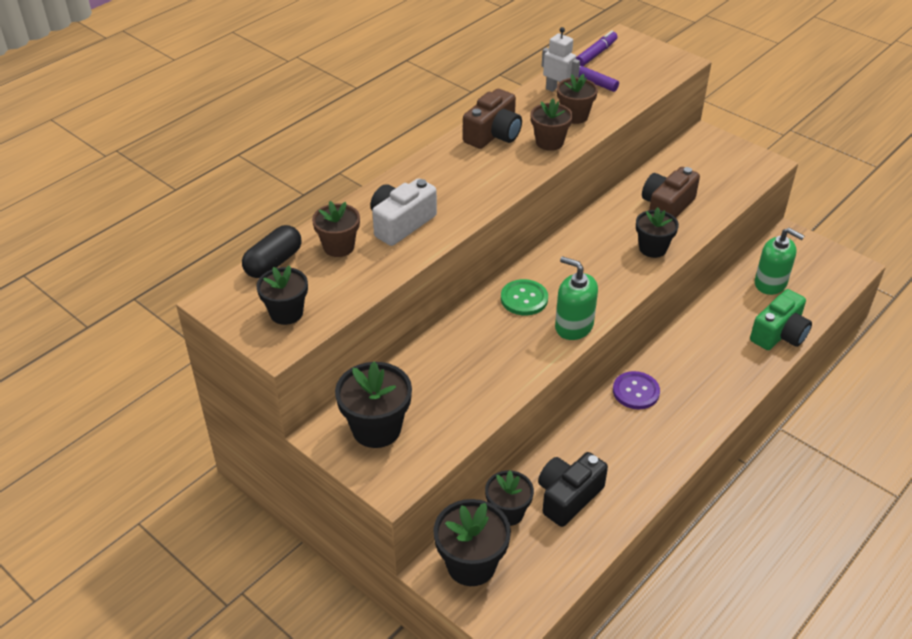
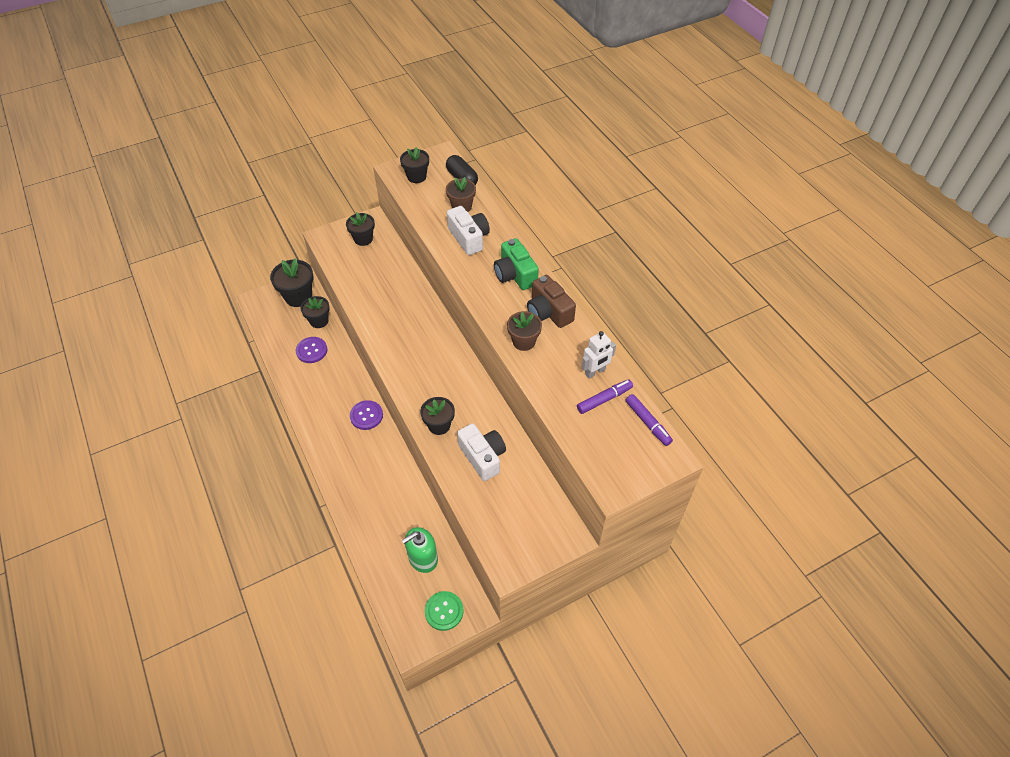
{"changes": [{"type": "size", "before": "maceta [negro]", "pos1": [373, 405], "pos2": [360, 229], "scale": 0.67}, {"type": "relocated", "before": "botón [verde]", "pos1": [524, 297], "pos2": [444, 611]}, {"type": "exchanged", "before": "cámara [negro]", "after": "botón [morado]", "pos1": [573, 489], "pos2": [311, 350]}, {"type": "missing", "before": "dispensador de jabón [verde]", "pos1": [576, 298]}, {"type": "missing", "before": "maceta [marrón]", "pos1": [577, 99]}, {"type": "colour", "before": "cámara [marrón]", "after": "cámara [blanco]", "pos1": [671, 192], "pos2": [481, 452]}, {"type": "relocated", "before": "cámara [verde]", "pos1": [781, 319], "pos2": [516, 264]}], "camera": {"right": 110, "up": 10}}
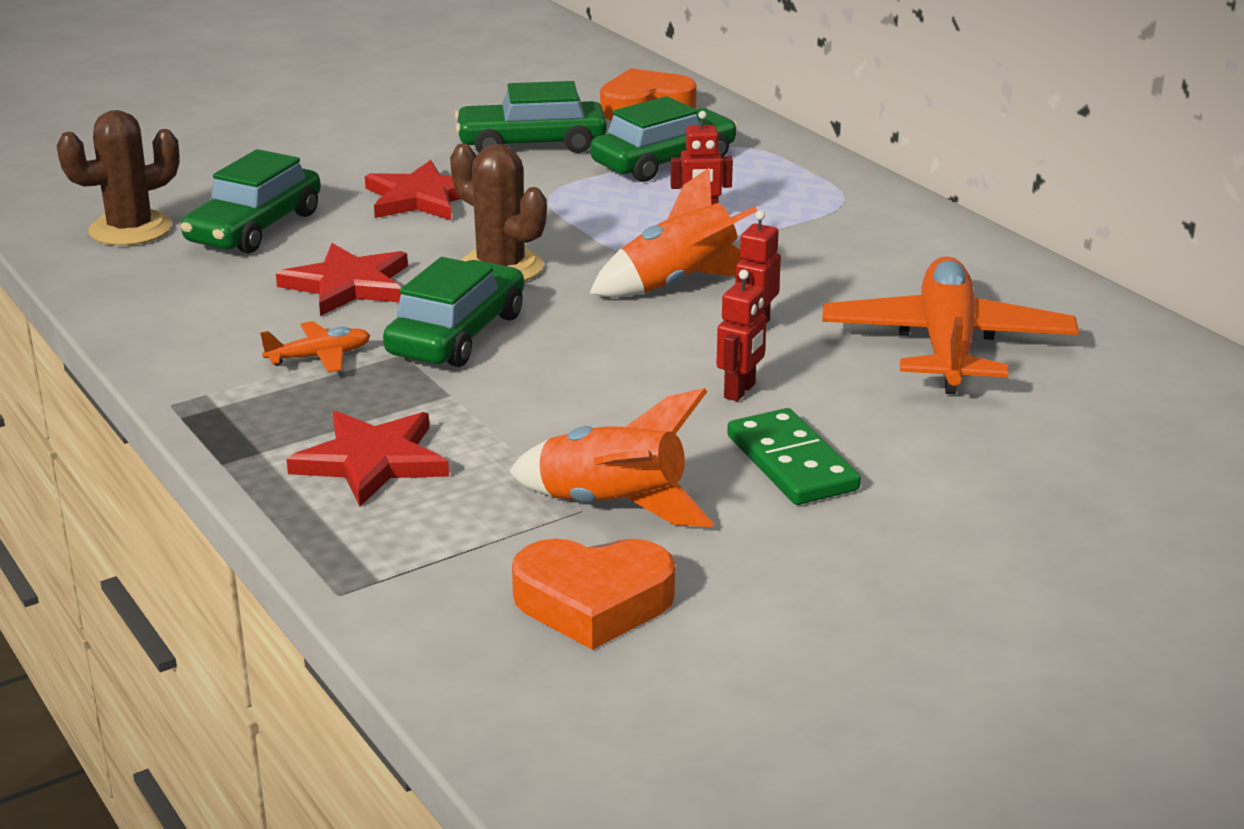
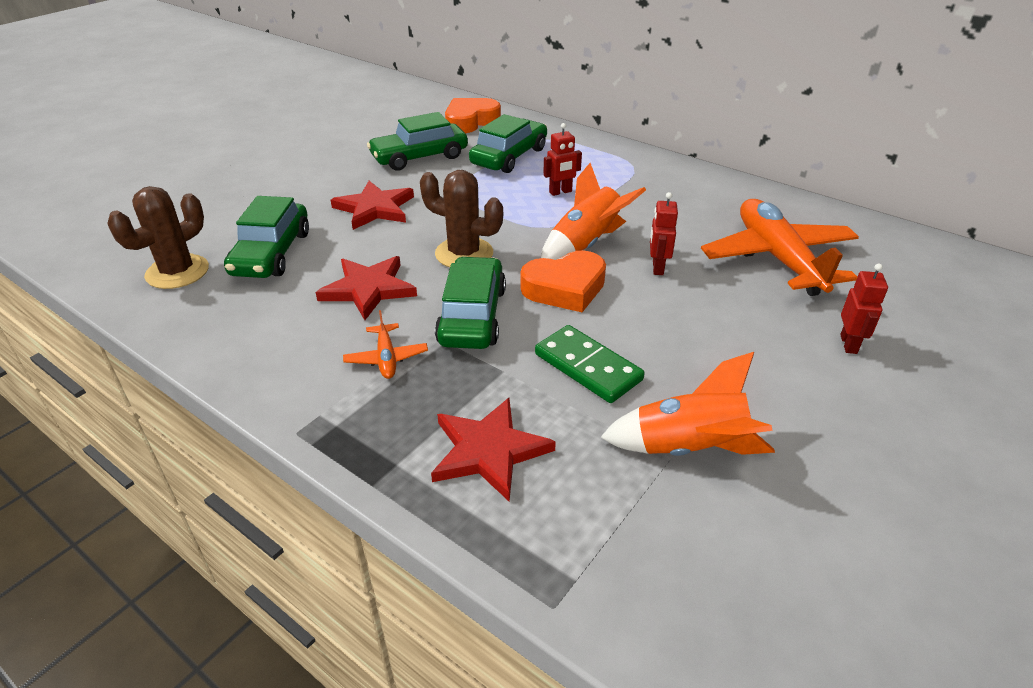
{"changes": [{"type": "spun", "before": "avión [naranja]", "pos1": [315, 347], "pos2": [385, 344], "turn": 120}, {"type": "relocated", "before": "corazón [naranja]", "pos1": [593, 594], "pos2": [563, 281]}, {"type": "relocated", "before": "robot [rojo]", "pos1": [741, 335], "pos2": [864, 309]}, {"type": "relocated", "before": "ficha de dominó [verde]", "pos1": [794, 456], "pos2": [590, 364]}], "camera": {"right": -20, "up": 10}}
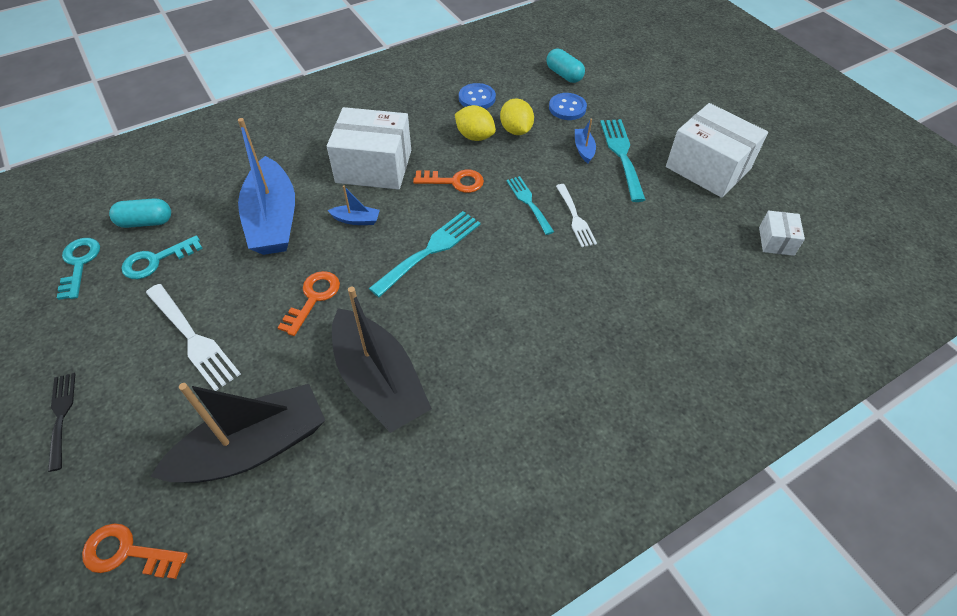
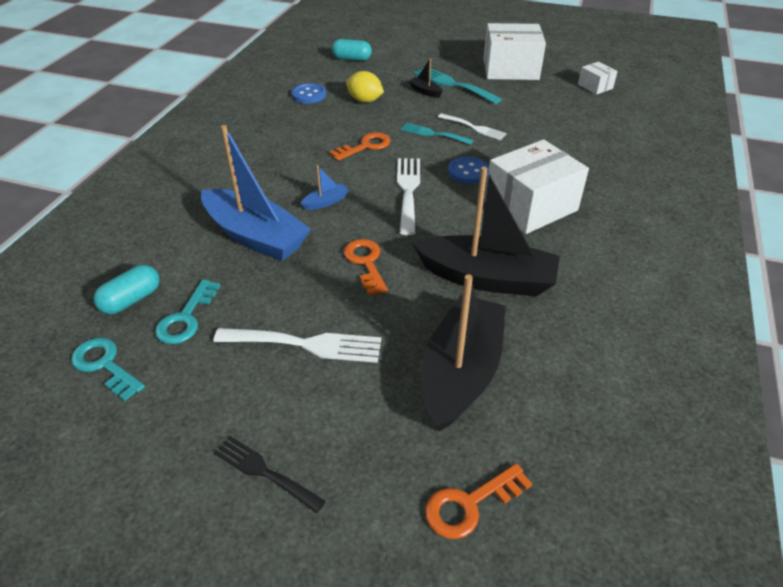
{"changes": [{"type": "relocated", "before": "caja [blanco]", "pos1": [369, 148], "pos2": [537, 186]}, {"type": "colour", "before": "tenedor [turquesa]", "after": "tenedor [blanco]", "pos1": [425, 254], "pos2": [408, 196]}, {"type": "missing", "before": "limón [amarillo]", "pos1": [475, 123]}, {"type": "relocated", "before": "botón [azul]", "pos1": [568, 106], "pos2": [468, 170]}, {"type": "colour", "before": "barco [azul]", "after": "barco [negro]", "pos1": [585, 141], "pos2": [426, 78]}], "camera": {"right": -40, "up": -10}}
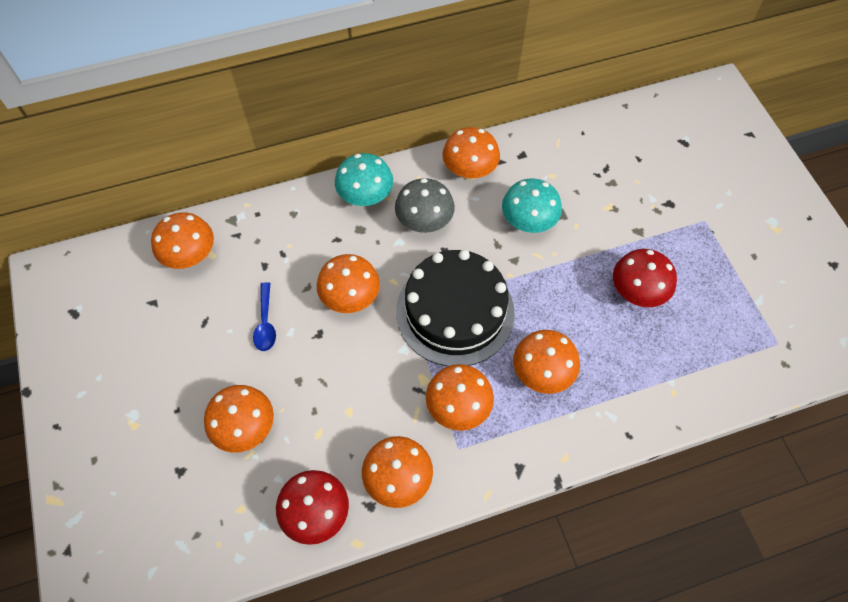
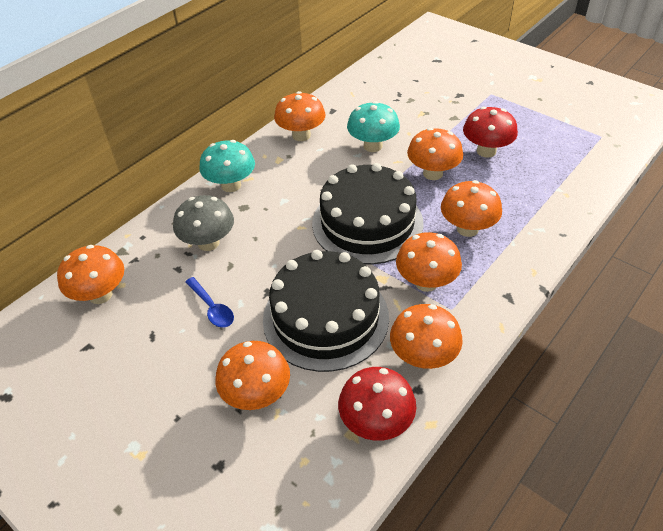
{"changes": [{"type": "relocated", "before": "seta [naranja]", "pos1": [348, 283], "pos2": [435, 154]}, {"type": "relocated", "before": "seta [gris]", "pos1": [425, 205], "pos2": [203, 223]}, {"type": "appeared", "after": "tarta [negro]", "pos2": [326, 311]}], "camera": {"right": -30, "up": -15}}
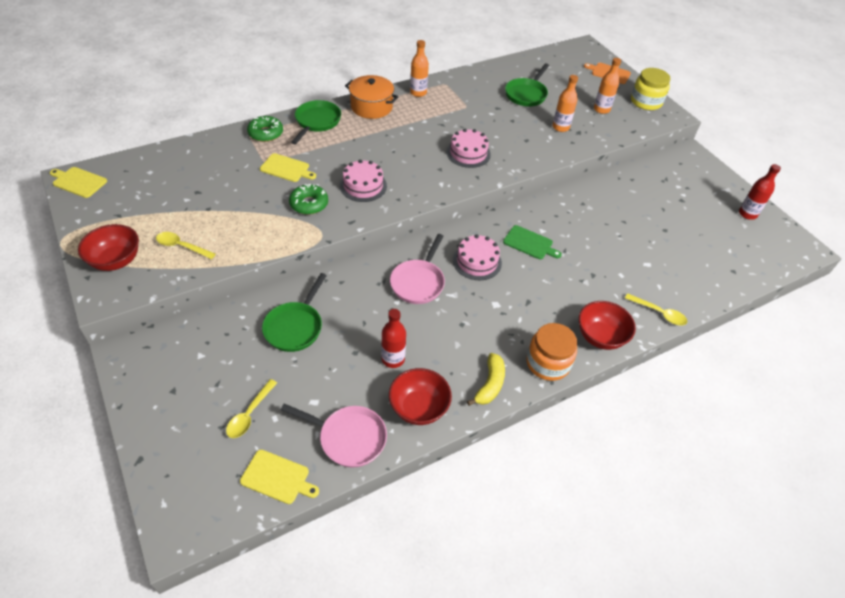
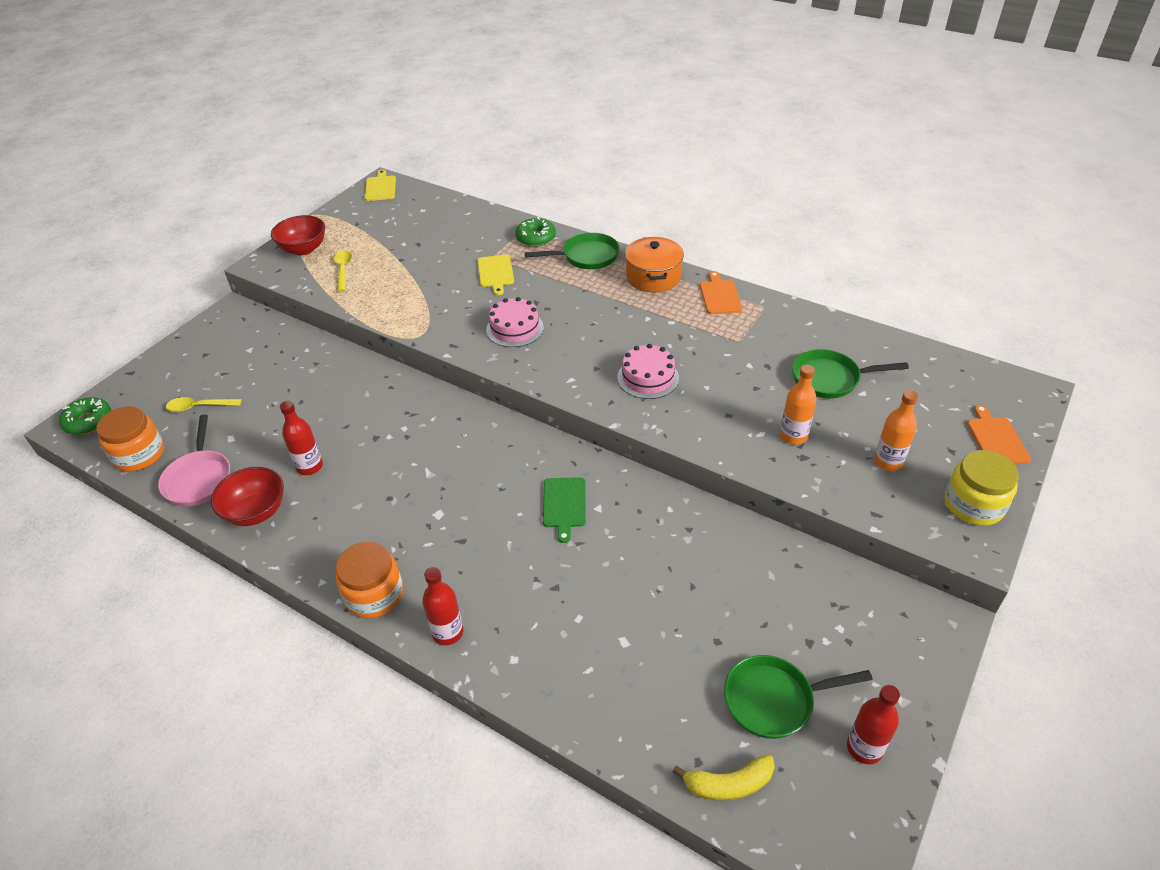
{"changes": [{"type": "exchanged", "before": "tabla de cortar [amarillo]", "after": "tarro [naranja]", "pos1": [279, 477], "pos2": [130, 439]}, {"type": "relocated", "before": "sartén [verde]", "pos1": [294, 312], "pos2": [798, 697]}, {"type": "relocated", "before": "rosquilla [verde]", "pos1": [308, 199], "pos2": [85, 416]}, {"type": "missing", "before": "sartén [rosa]", "pos1": [417, 269]}, {"type": "exchanged", "before": "botella [naranja]", "after": "tabla de cortar [naranja]", "pos1": [419, 68], "pos2": [721, 292]}, {"type": "missing", "before": "tarta [rosa]", "pos1": [477, 257]}, {"type": "relocated", "before": "plátano [amarillo]", "pos1": [486, 379], "pos2": [724, 777]}, {"type": "exchanged", "before": "cuenco [rojo]", "after": "botella [rojo]", "pos1": [607, 325], "pos2": [442, 606]}, {"type": "missing", "before": "cuchara [amarillo]", "pos1": [656, 309]}], "camera": {"right": 65, "up": -5}}
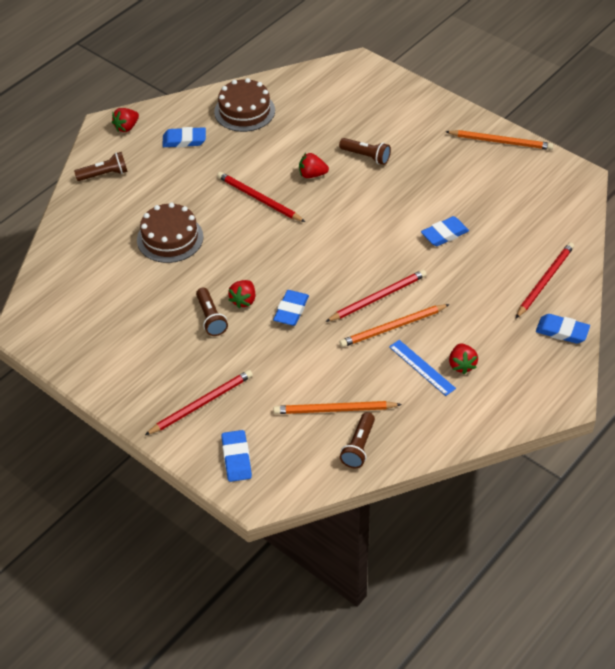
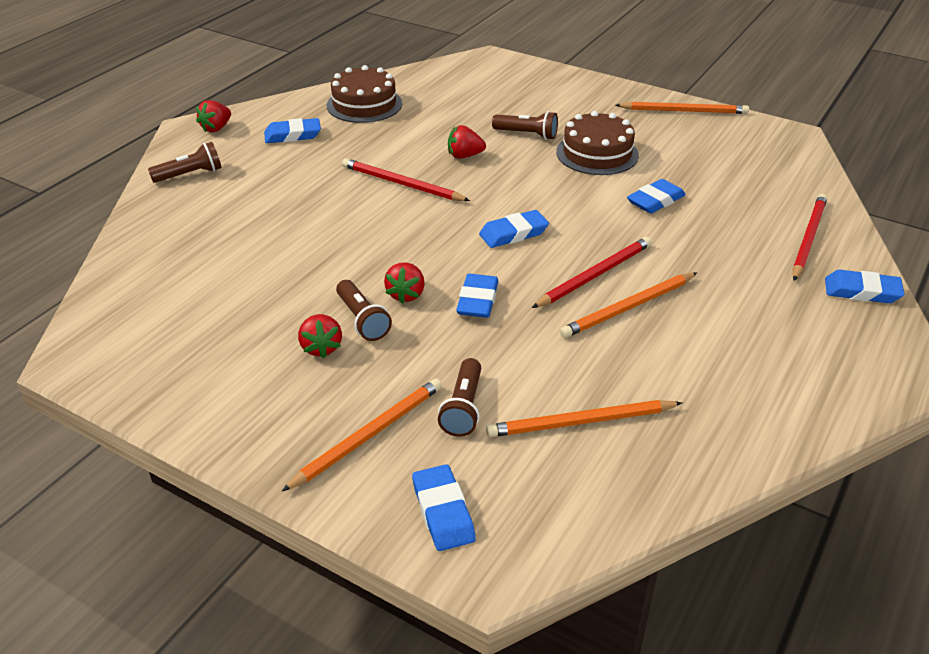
{"changes": [{"type": "relocated", "before": "tarta [marrón]", "pos1": [170, 232], "pos2": [597, 143]}, {"type": "colour", "before": "lápiz [rojo]", "after": "lápiz [naranja]", "pos1": [199, 402], "pos2": [362, 434]}, {"type": "relocated", "before": "lámpara de mano [marrón]", "pos1": [357, 440], "pos2": [459, 397]}, {"type": "missing", "before": "regla [azul]", "pos1": [422, 368]}, {"type": "relocated", "before": "fresa [rojo]", "pos1": [463, 359], "pos2": [320, 336]}, {"type": "appeared", "after": "goma de borrar [azul]", "pos2": [514, 229]}], "camera": {"right": -10, "up": -10}}
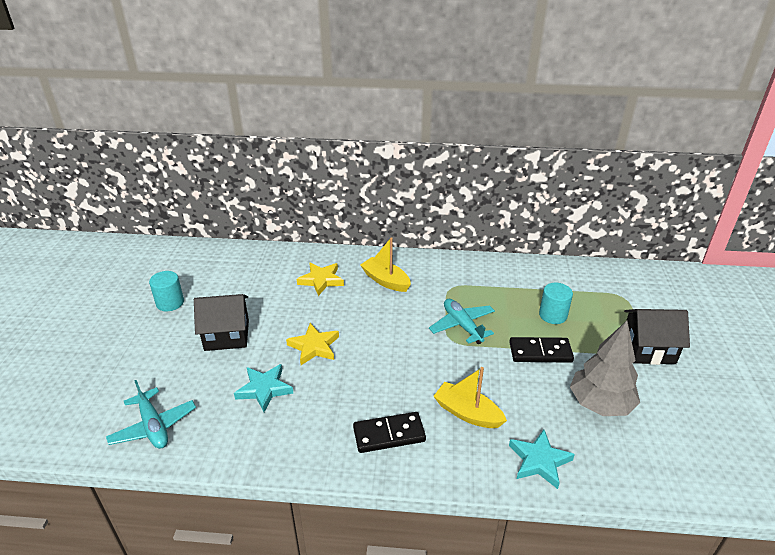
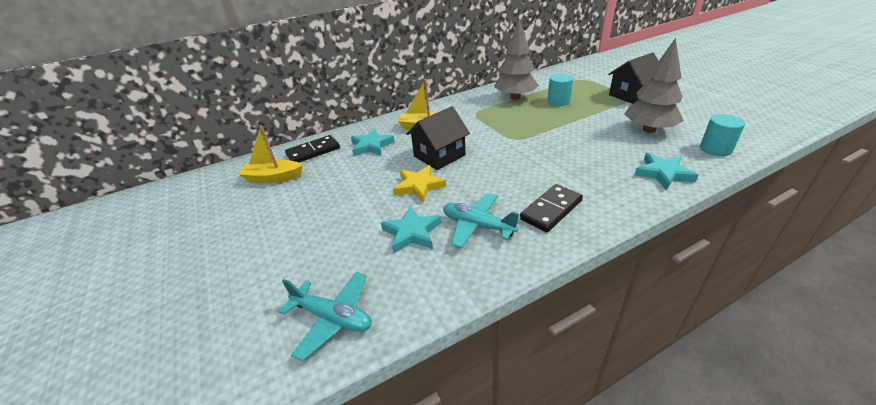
{"changes": [{"type": "relocated", "before": "cilindro [turquesa]", "pos1": [166, 291], "pos2": [722, 135]}, {"type": "relocated", "before": "casa [negro]", "pos1": [221, 322], "pos2": [438, 138]}, {"type": "colour", "before": "estrella [amarillo]", "after": "estrella [turquesa]", "pos1": [320, 279], "pos2": [373, 142]}, {"type": "relocated", "before": "avión [turquesa]", "pos1": [462, 321], "pos2": [482, 221]}, {"type": "relocated", "before": "barco [amarillo]", "pos1": [470, 397], "pos2": [271, 154]}, {"type": "relocated", "before": "ficha de dominó [negro]", "pos1": [541, 350], "pos2": [312, 148]}, {"type": "appeared", "after": "árbol [gris]", "pos2": [516, 60]}], "camera": {"right": -30, "up": 0}}
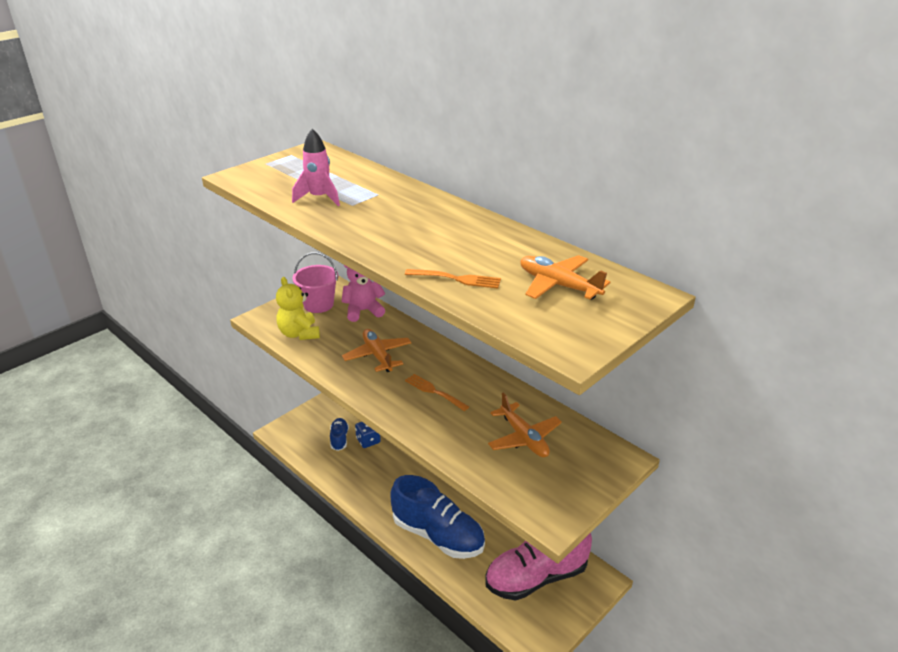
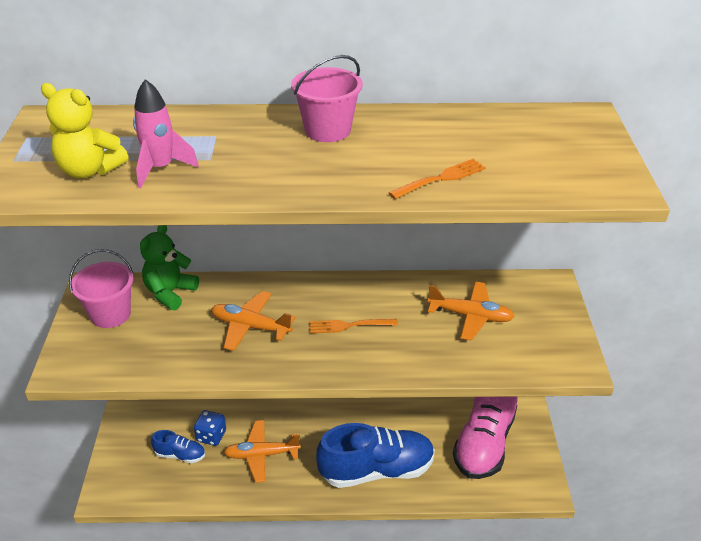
{"changes": [{"type": "relocated", "before": "osito [amarillo]", "pos1": [298, 308], "pos2": [85, 130]}, {"type": "spun", "before": "zapato [azul]", "pos1": [339, 434], "pos2": [178, 446], "turn": 150}, {"type": "colour", "before": "osito [rosa]", "after": "osito [verde]", "pos1": [363, 293], "pos2": [169, 267]}, {"type": "relocated", "before": "avión [naranja]", "pos1": [565, 277], "pos2": [262, 451]}, {"type": "appeared", "after": "balde [rosa]", "pos2": [327, 98]}], "camera": {"right": -45, "up": 5}}
